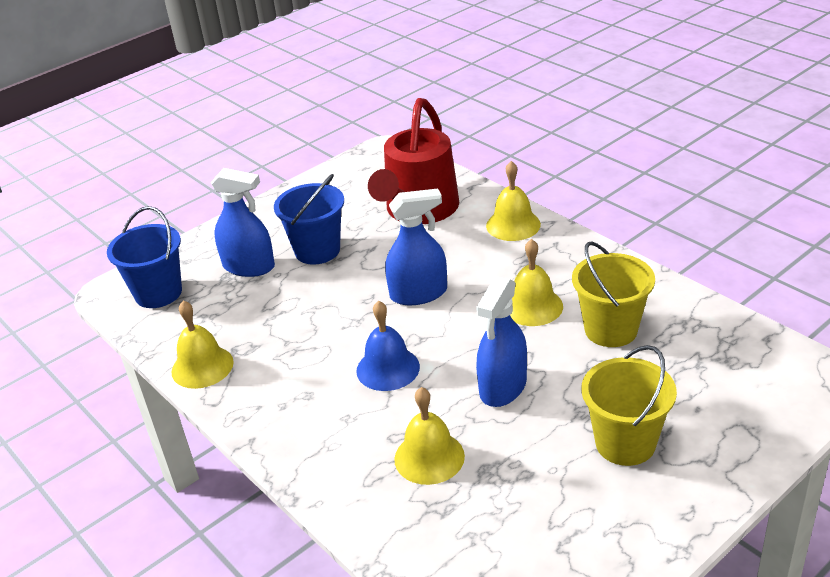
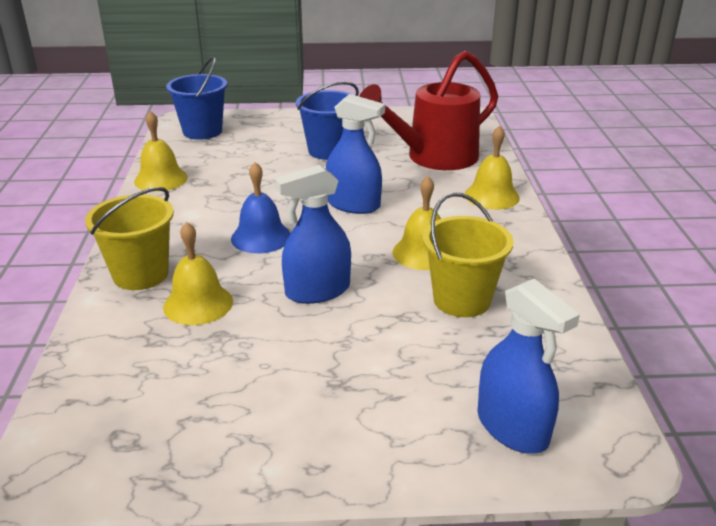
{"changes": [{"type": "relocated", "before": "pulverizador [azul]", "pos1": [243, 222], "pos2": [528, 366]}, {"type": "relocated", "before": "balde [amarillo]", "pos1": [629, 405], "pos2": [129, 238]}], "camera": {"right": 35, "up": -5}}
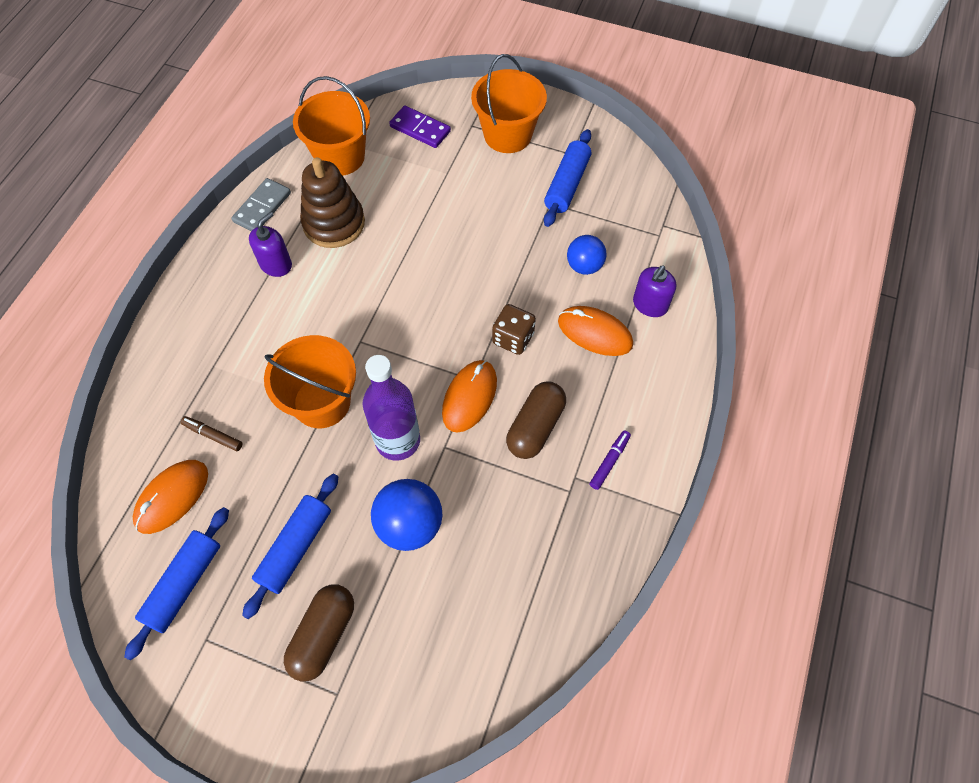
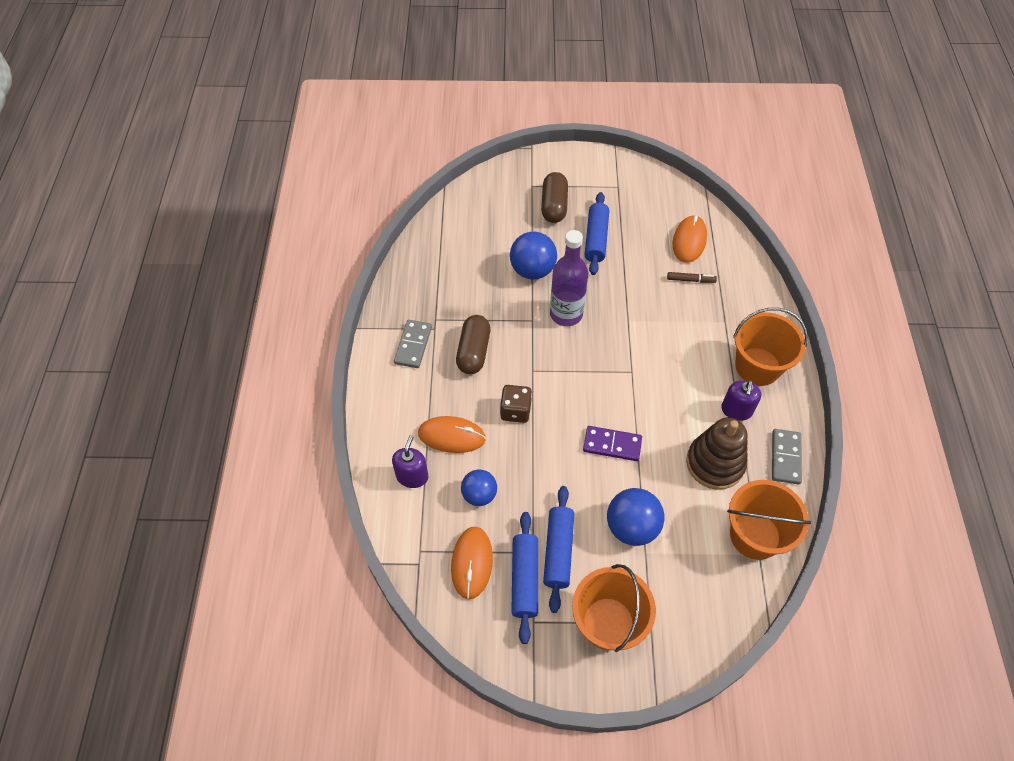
{"changes": [{"type": "relocated", "before": "rodillo [azul]", "pos1": [176, 584], "pos2": [558, 549]}, {"type": "relocated", "before": "balde [naranja]", "pos1": [310, 381], "pos2": [770, 347]}, {"type": "relocated", "before": "ficha de dominó [morado]", "pos1": [420, 126], "pos2": [612, 443]}, {"type": "relocated", "before": "ratón [naranja]", "pos1": [469, 396], "pos2": [472, 563]}, {"type": "exchanged", "before": "rotulador [morado]", "after": "ficha de dominó [gris]", "pos1": [610, 460], "pos2": [413, 344]}, {"type": "appeared", "after": "pelota [azul]", "pos2": [635, 517]}], "camera": {"right": 160, "up": -5}}
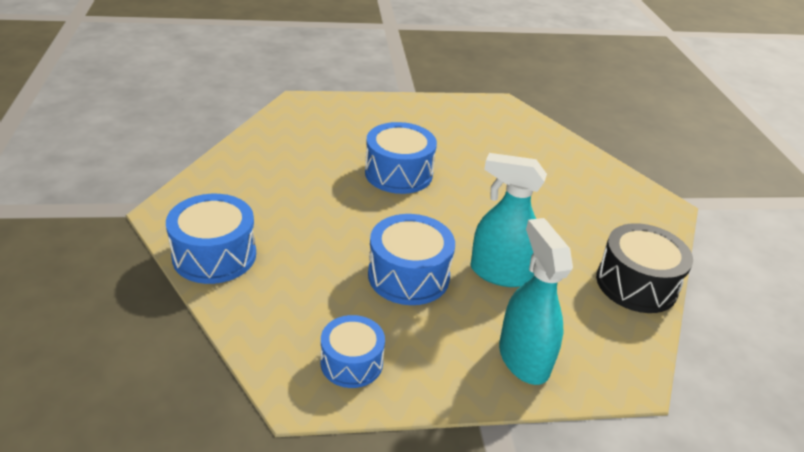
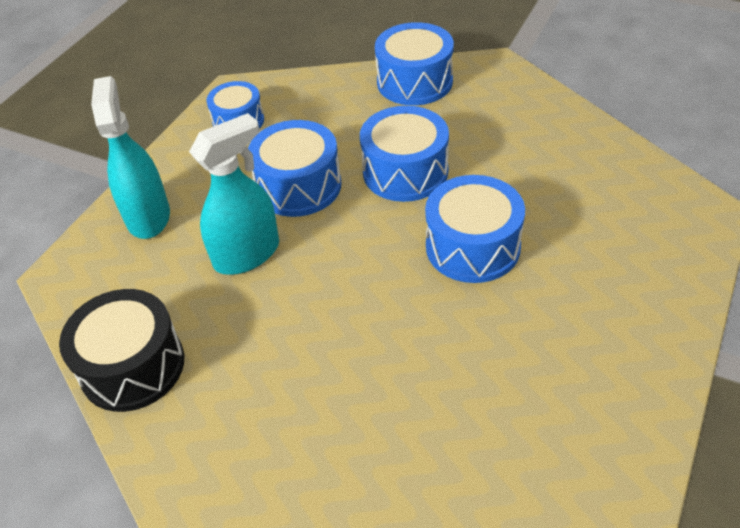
{"changes": [{"type": "spun", "before": "pulverizador [turquesa]", "pos1": [536, 301], "pos2": [130, 157], "turn": -120}, {"type": "appeared", "after": "tambor [azul]", "pos2": [404, 154]}], "camera": {"right": 130, "up": 10}}
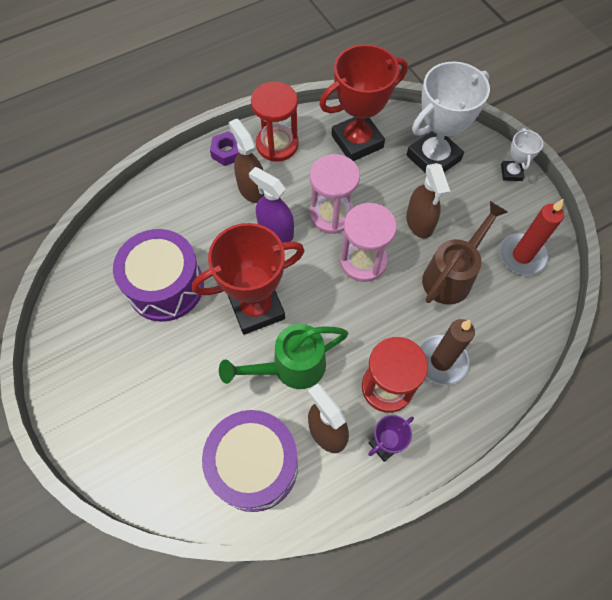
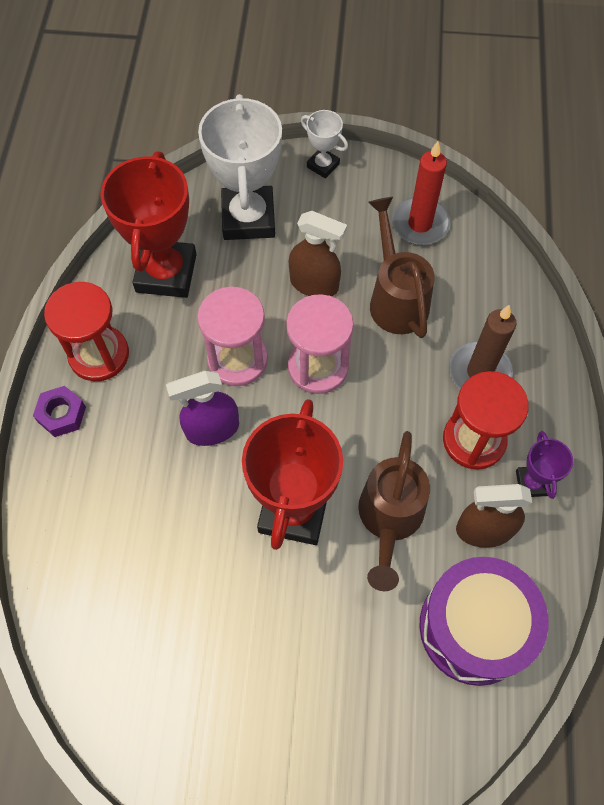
{"changes": [{"type": "missing", "before": "tambor [morado]", "pos1": [158, 275]}, {"type": "colour", "before": "regadera [verde]", "after": "regadera [marrón]", "pos1": [283, 356], "pos2": [394, 511]}, {"type": "missing", "before": "pulverizador [marrón]", "pos1": [246, 161]}], "camera": {"right": -55, "up": 0}}
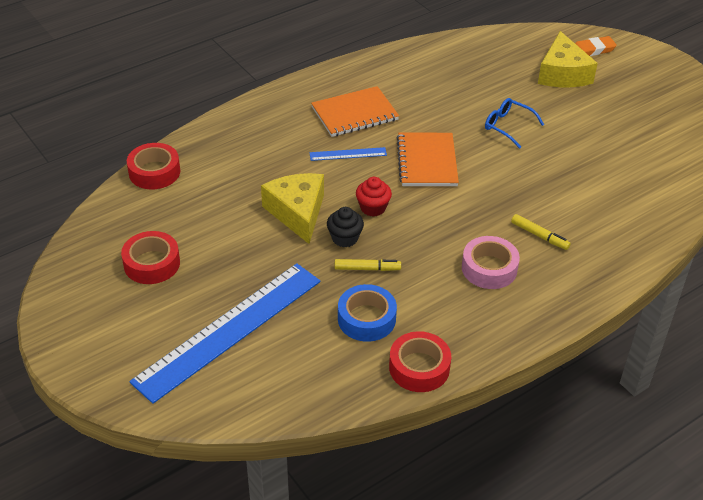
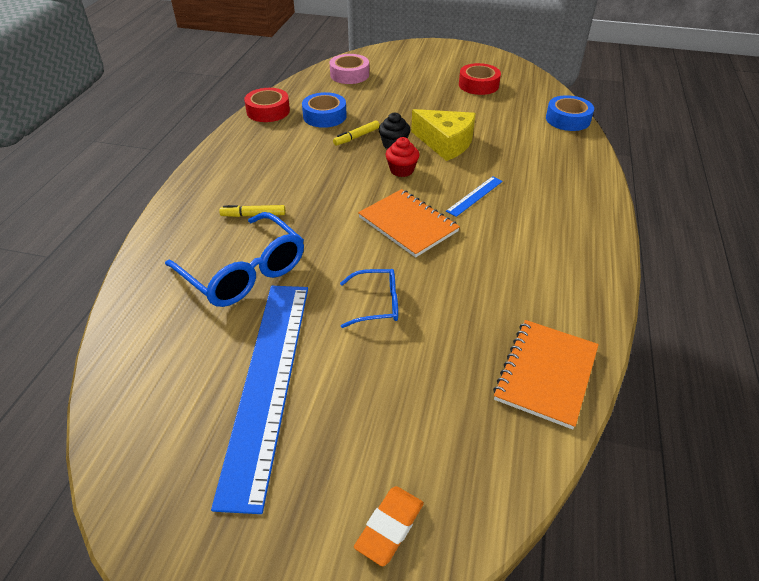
{"changes": [{"type": "colour", "before": "cinta adhesiva [rojo]", "after": "cinta adhesiva [azul]", "pos1": [153, 166], "pos2": [570, 113]}, {"type": "relocated", "before": "regla [azul]", "pos1": [225, 333], "pos2": [259, 400]}, {"type": "relocated", "before": "cuaderno [naranja]", "pos1": [355, 111], "pos2": [546, 375]}, {"type": "relocated", "before": "cinta adhesiva [rosa]", "pos1": [491, 262], "pos2": [349, 69]}, {"type": "missing", "before": "queso [amarillo]", "pos1": [568, 59]}, {"type": "appeared", "after": "gafas [azul]", "pos2": [234, 259]}], "camera": {"right": 140, "up": 0}}
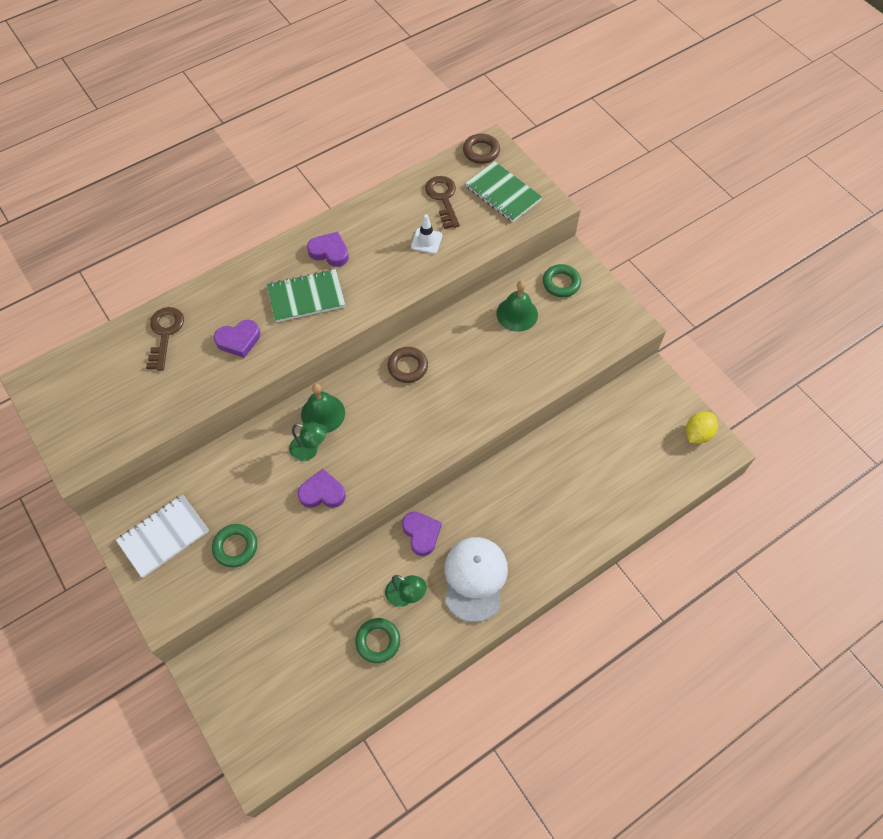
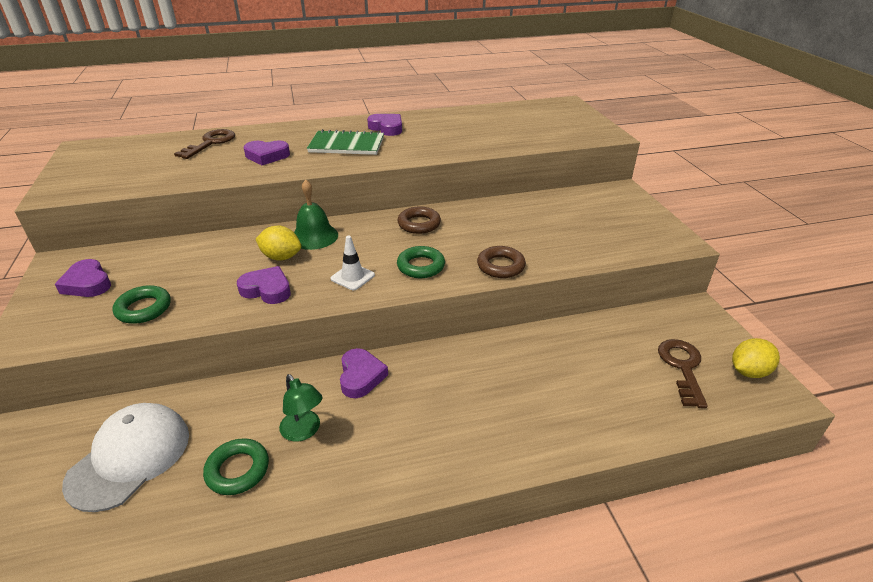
{"changes": [{"type": "exchanged", "before": "cuaderno [blanco]", "after": "corazón [morado]", "pos1": [162, 536], "pos2": [83, 278]}, {"type": "exchanged", "before": "lámpara [verde]", "after": "limón [amarillo]", "pos1": [308, 441], "pos2": [278, 243]}, {"type": "relocated", "before": "cono de tráfico [blanco]", "pos1": [426, 234], "pos2": [353, 263]}, {"type": "relocated", "before": "llave [marrón]", "pos1": [442, 202], "pos2": [683, 373]}, {"type": "relocated", "before": "gorra [blanco]", "pos1": [476, 579], "pos2": [125, 457]}, {"type": "relocated", "before": "anillo [marrón]", "pos1": [481, 149], "pos2": [501, 262]}, {"type": "missing", "before": "cuaderno [verde]", "pos1": [503, 191]}, {"type": "missing", "before": "campana [verde]", "pos1": [517, 306]}, {"type": "relocated", "before": "anillo [verde]", "pos1": [562, 280], "pos2": [421, 262]}], "camera": {"right": 20, "up": -25}}
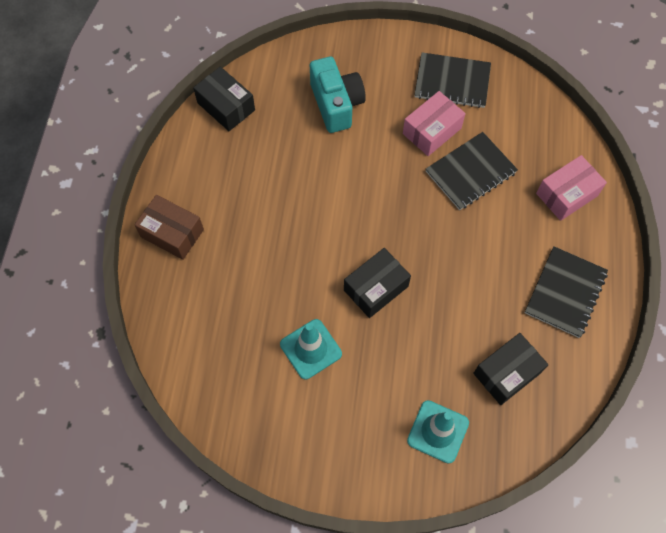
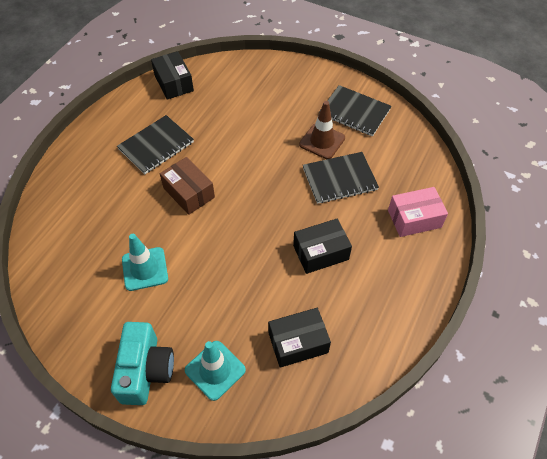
{"changes": [{"type": "relocated", "before": "caja [marrón]", "pos1": [169, 227], "pos2": [187, 186]}, {"type": "relocated", "before": "cámara [turquesa]", "pos1": [338, 95], "pos2": [142, 363]}, {"type": "relocated", "before": "caja [negro]", "pos1": [377, 283], "pos2": [322, 246]}, {"type": "exchanged", "before": "caja [rosa]", "after": "cono de tráfico [marrón]", "pos1": [434, 123], "pos2": [322, 130]}, {"type": "relocated", "before": "cuaderno [negro]", "pos1": [566, 292], "pos2": [155, 144]}], "camera": {"right": 20, "up": -10}}
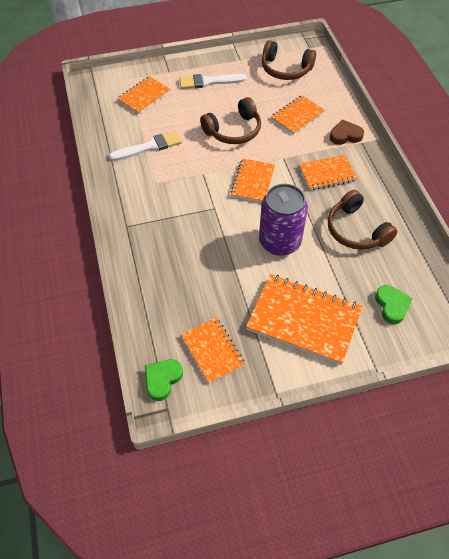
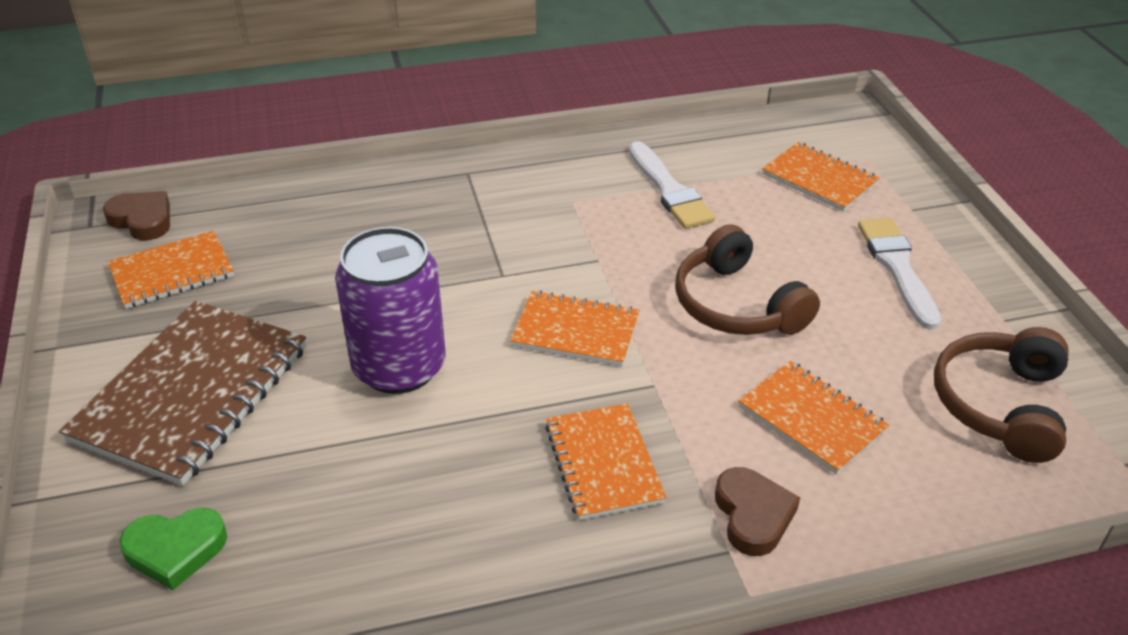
{"changes": [{"type": "colour", "before": "corazón [verde]", "after": "corazón [marrón]", "pos1": [164, 380], "pos2": [136, 215]}, {"type": "colour", "before": "cuaderno [naranja]", "after": "cuaderno [marrón]", "pos1": [304, 319], "pos2": [182, 393]}, {"type": "missing", "before": "auriculares [marrón]", "pos1": [362, 219]}], "camera": {"right": 90, "up": -15}}
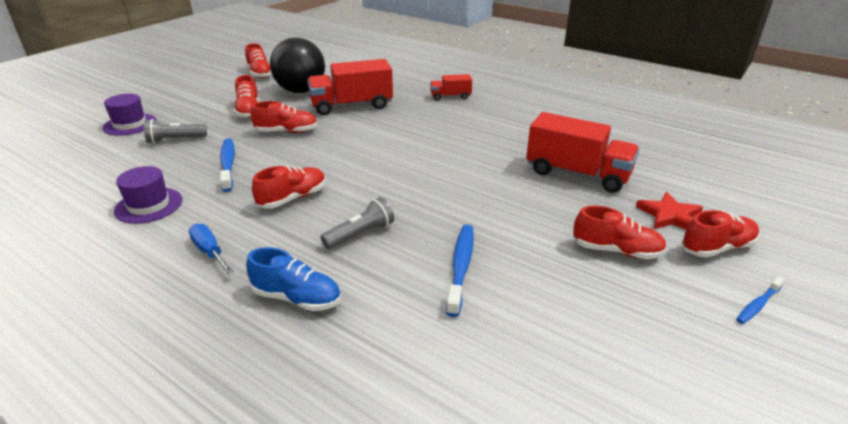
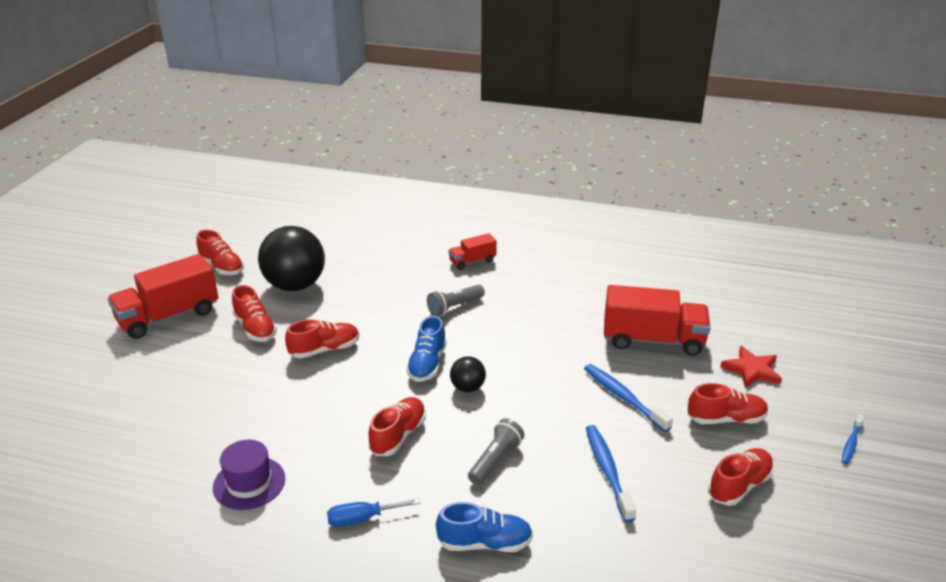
{"changes": [{"type": "missing", "before": "sombrero [morado]", "pos1": [129, 115]}, {"type": "relocated", "before": "lámpara de mano [gris]", "pos1": [175, 131], "pos2": [456, 300]}, {"type": "spun", "before": "destornillador [azul]", "pos1": [211, 249], "pos2": [373, 513], "turn": -45}, {"type": "relocated", "before": "cepillo de dientes [azul]", "pos1": [227, 165], "pos2": [628, 398]}, {"type": "relocated", "before": "camión [rojo]", "pos1": [350, 87], "pos2": [163, 296]}, {"type": "relocated", "before": "zapato [rojo]", "pos1": [720, 233], "pos2": [741, 477]}, {"type": "appeared", "after": "zapato [azul]", "pos2": [426, 349]}, {"type": "appeared", "after": "pelota [negro]", "pos2": [468, 374]}], "camera": {"right": -20, "up": 0}}
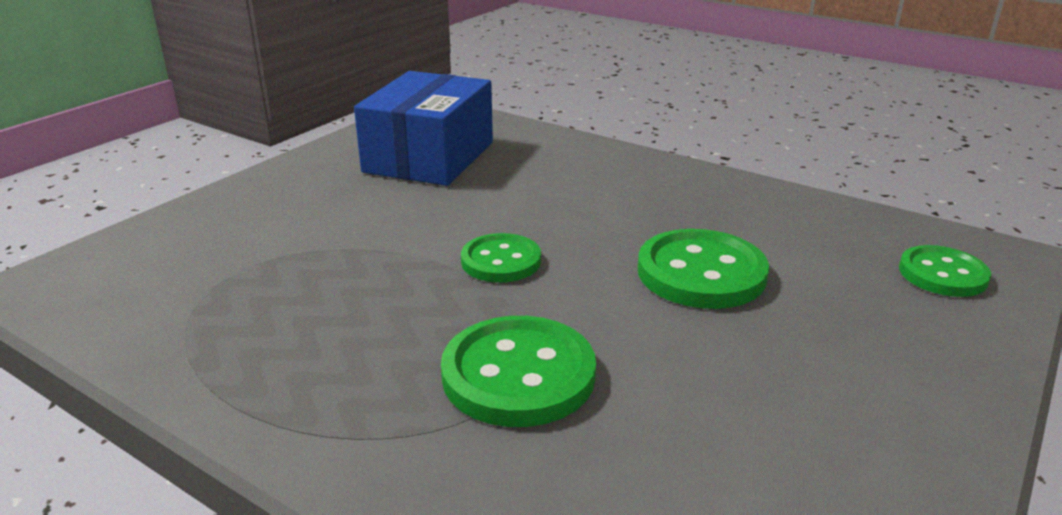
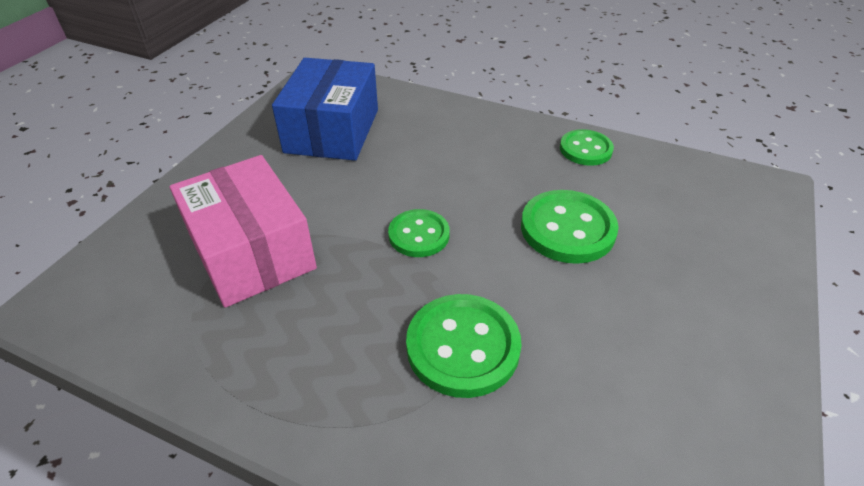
{"changes": [{"type": "relocated", "before": "botón [verde]", "pos1": [945, 271], "pos2": [587, 147]}, {"type": "appeared", "after": "caja [rosa]", "pos2": [243, 231]}], "camera": {"right": -10, "up": 15}}
